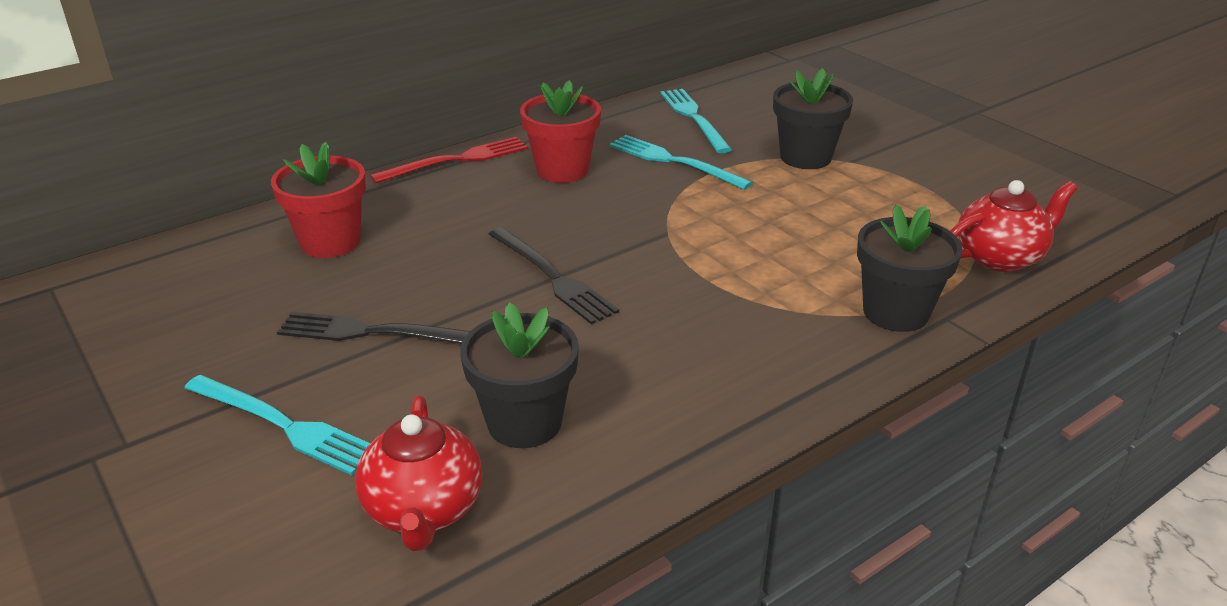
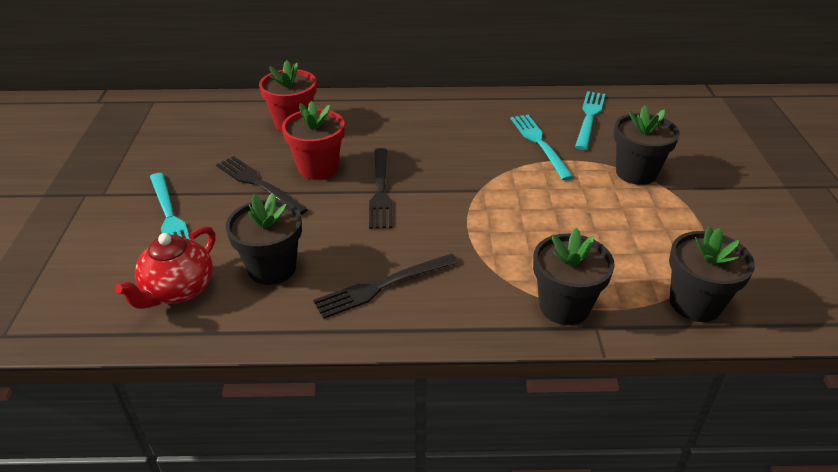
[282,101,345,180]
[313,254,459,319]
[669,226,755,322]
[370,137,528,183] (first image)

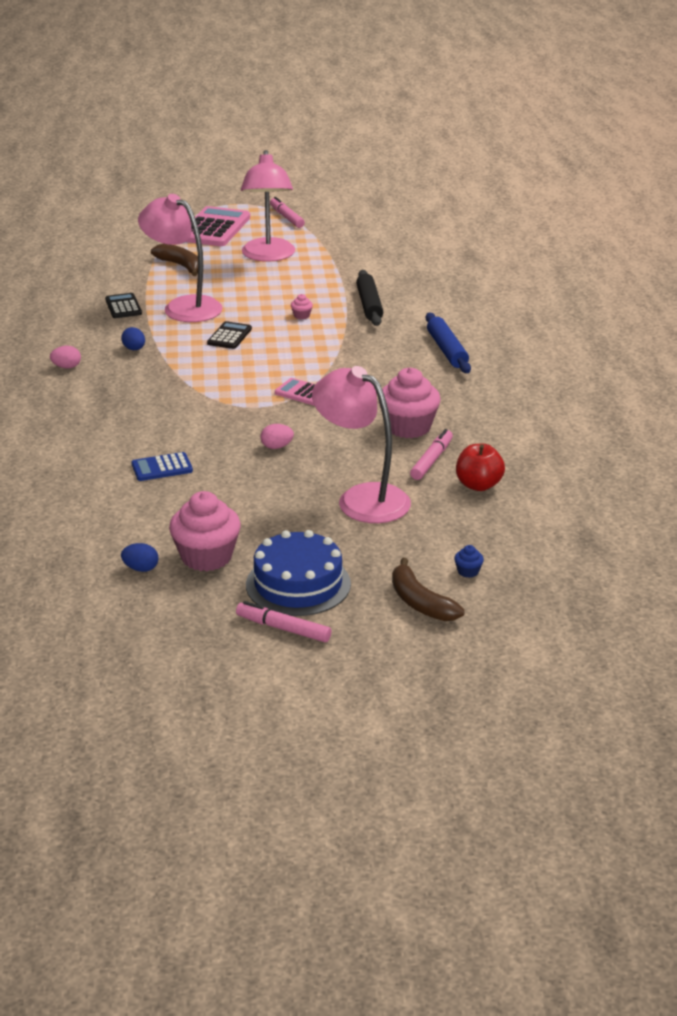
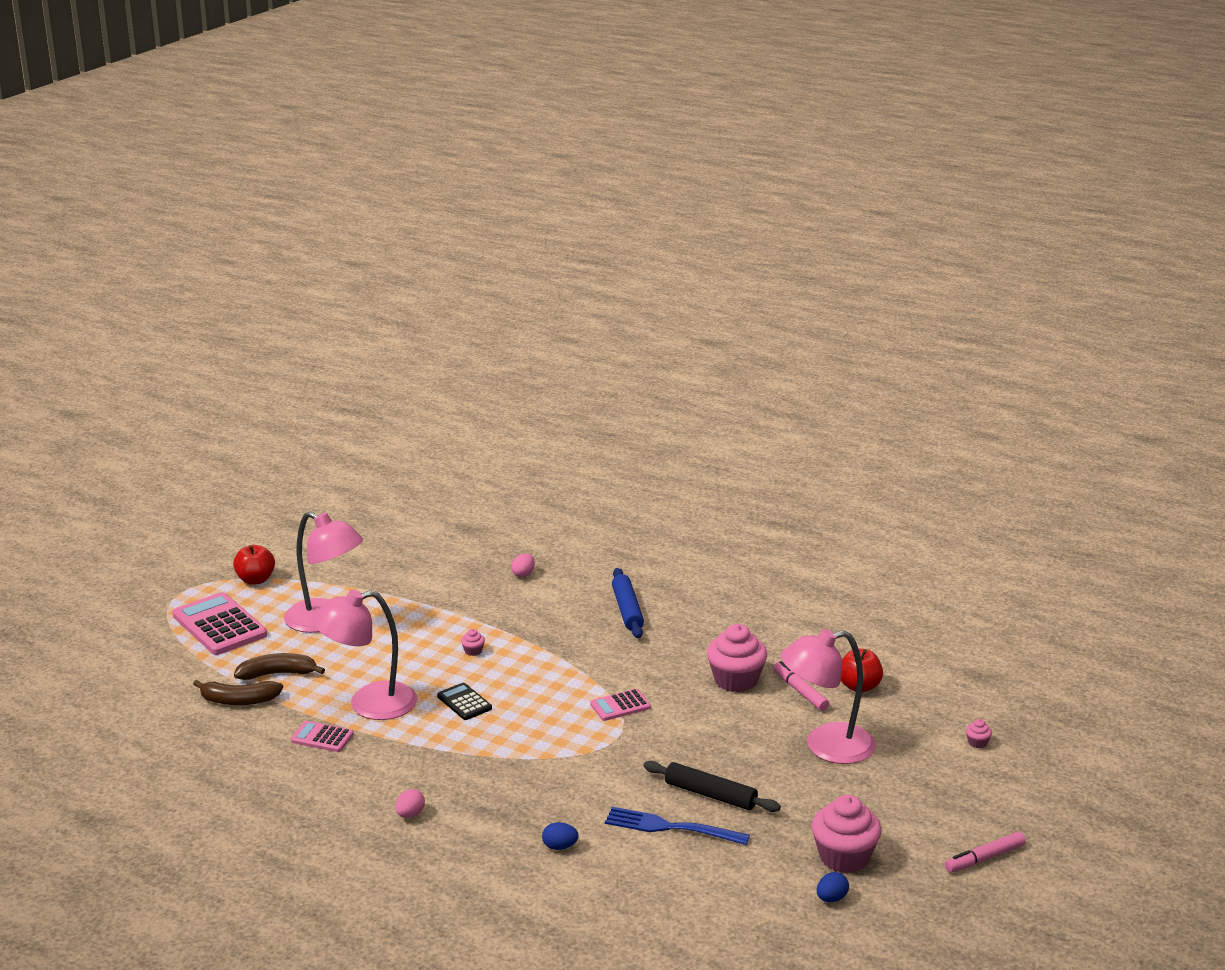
[193,680,283,705]
[233,545,275,585]
[291,721,354,752]
[511,553,535,578]
[542,822,579,850]
[605,807,750,845]
[612,568,644,638]
[643,761,781,812]
[966,719,992,748]
[246,530,351,616] (first image)

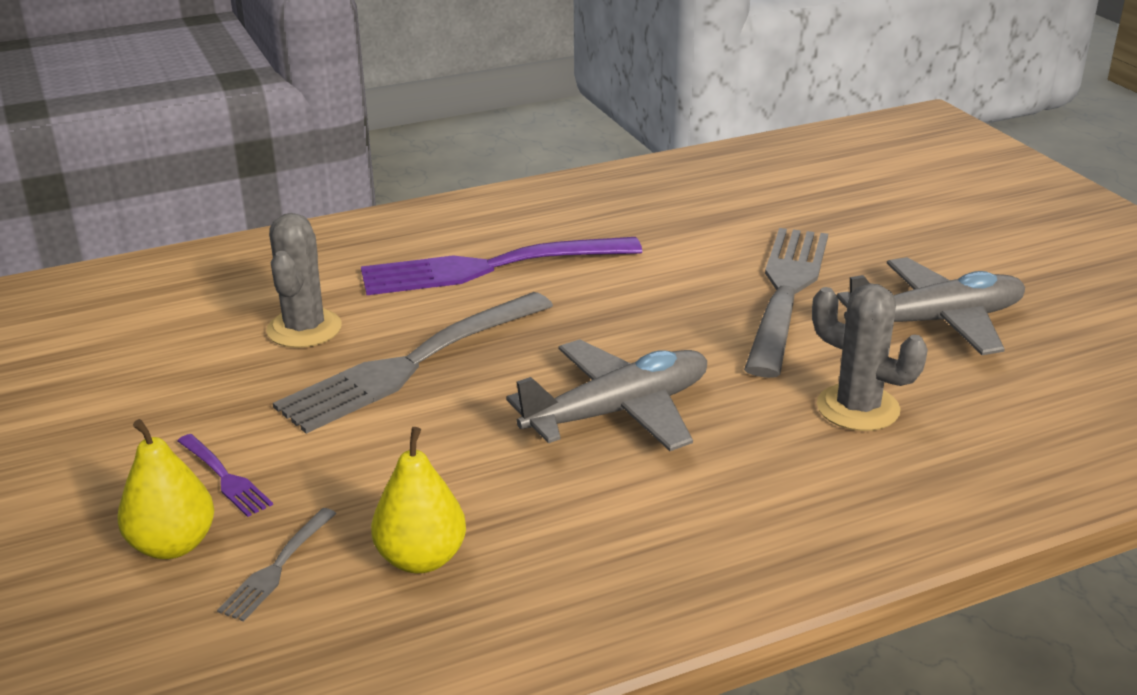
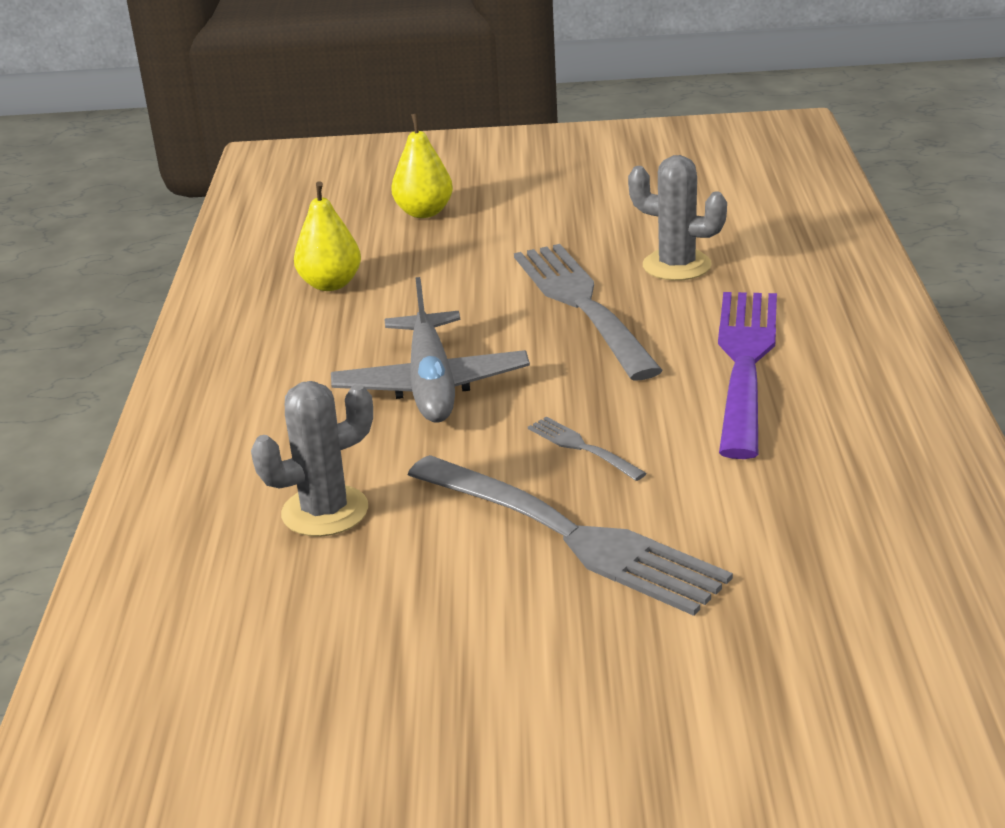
[528,416,647,481]
[178,434,273,517] (first image)
[837,257,1025,355] (first image)

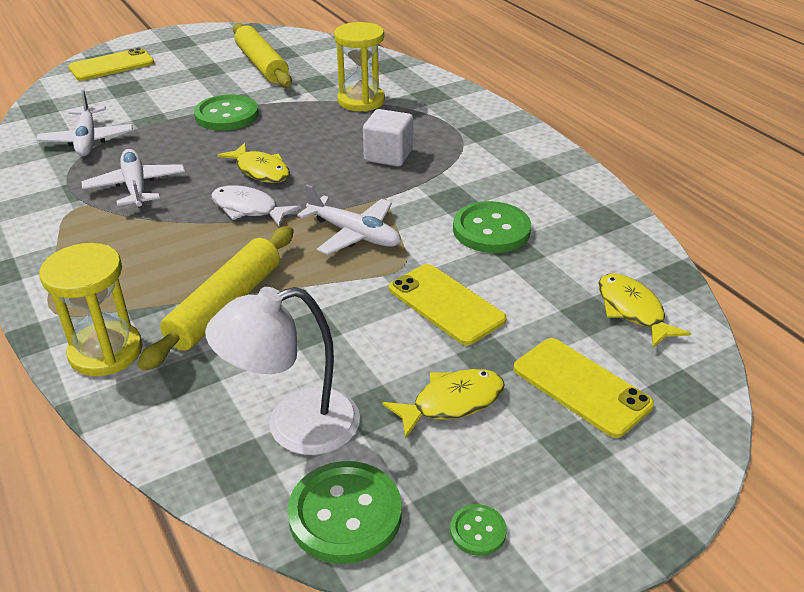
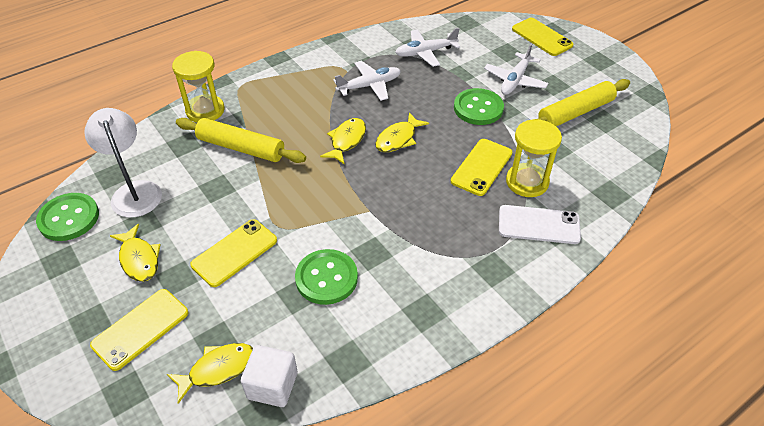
[241,345,297,407]
[320,118,366,165]
[451,139,512,196]
[484,43,549,95]
[499,205,581,244]
[450,504,507,556] (first image)

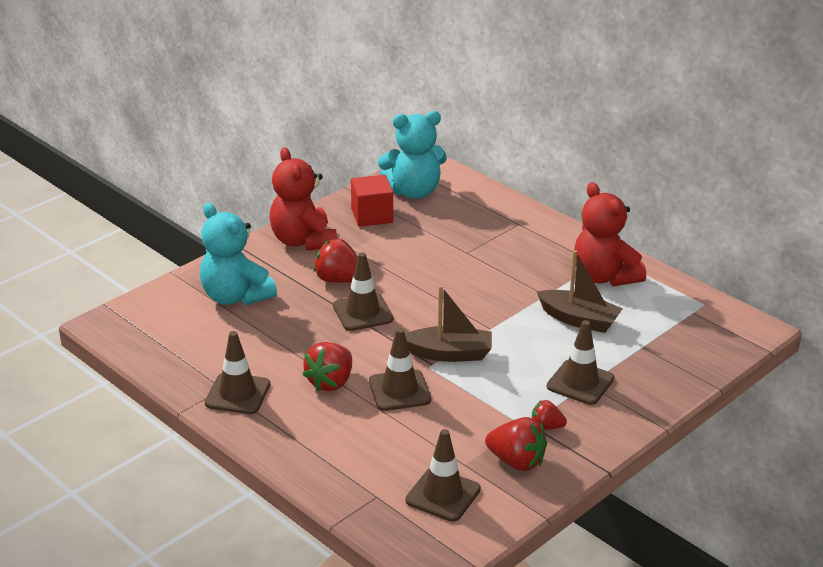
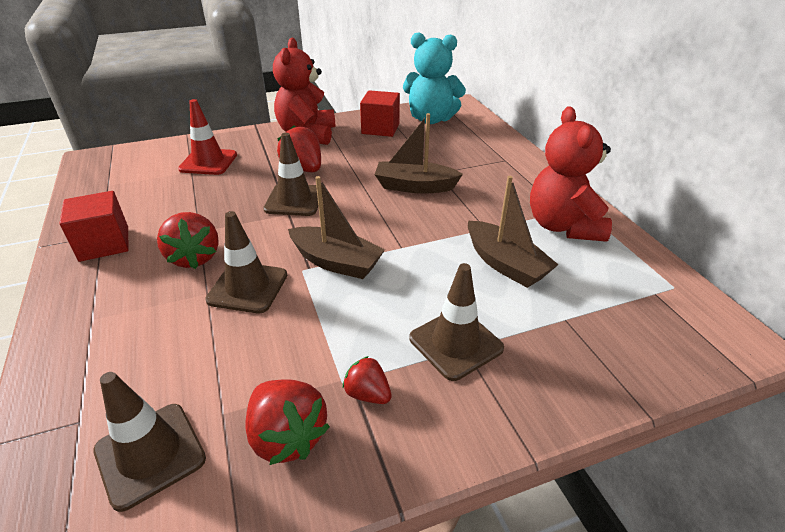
[60,191,128,262]
[157,212,219,269]
[178,99,237,175]
[375,113,463,194]

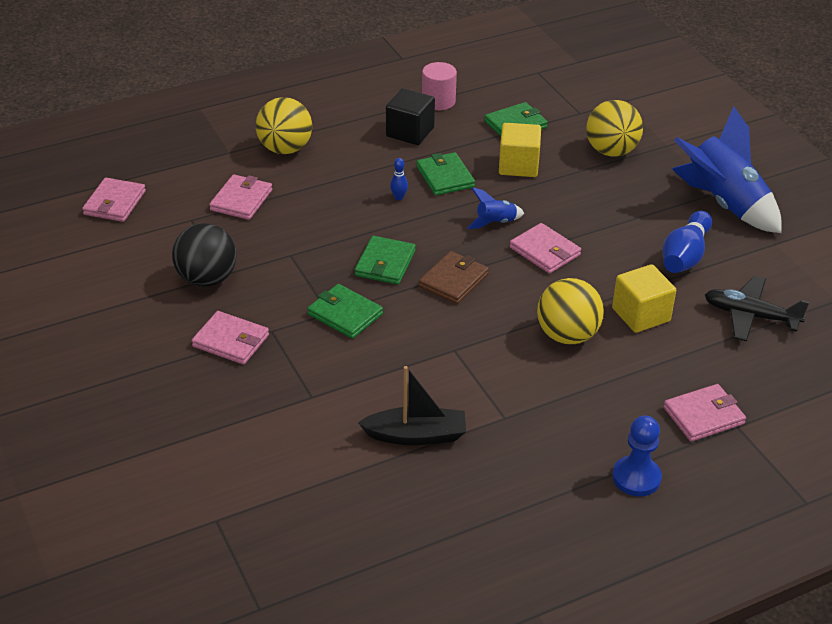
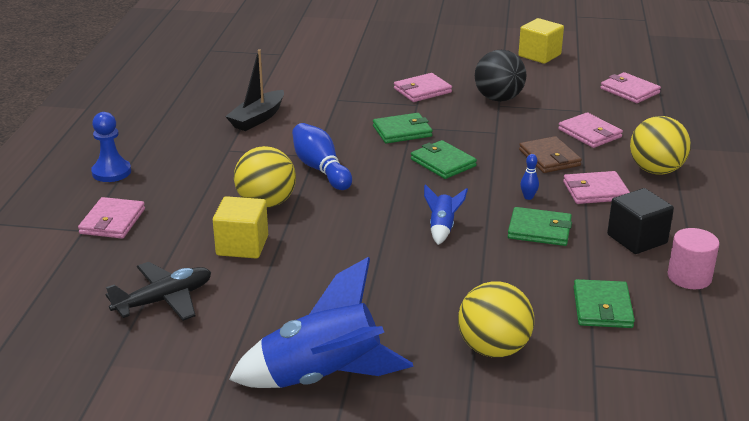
[292,123,352,190]
[518,18,564,64]
[519,136,582,173]
[563,171,630,204]

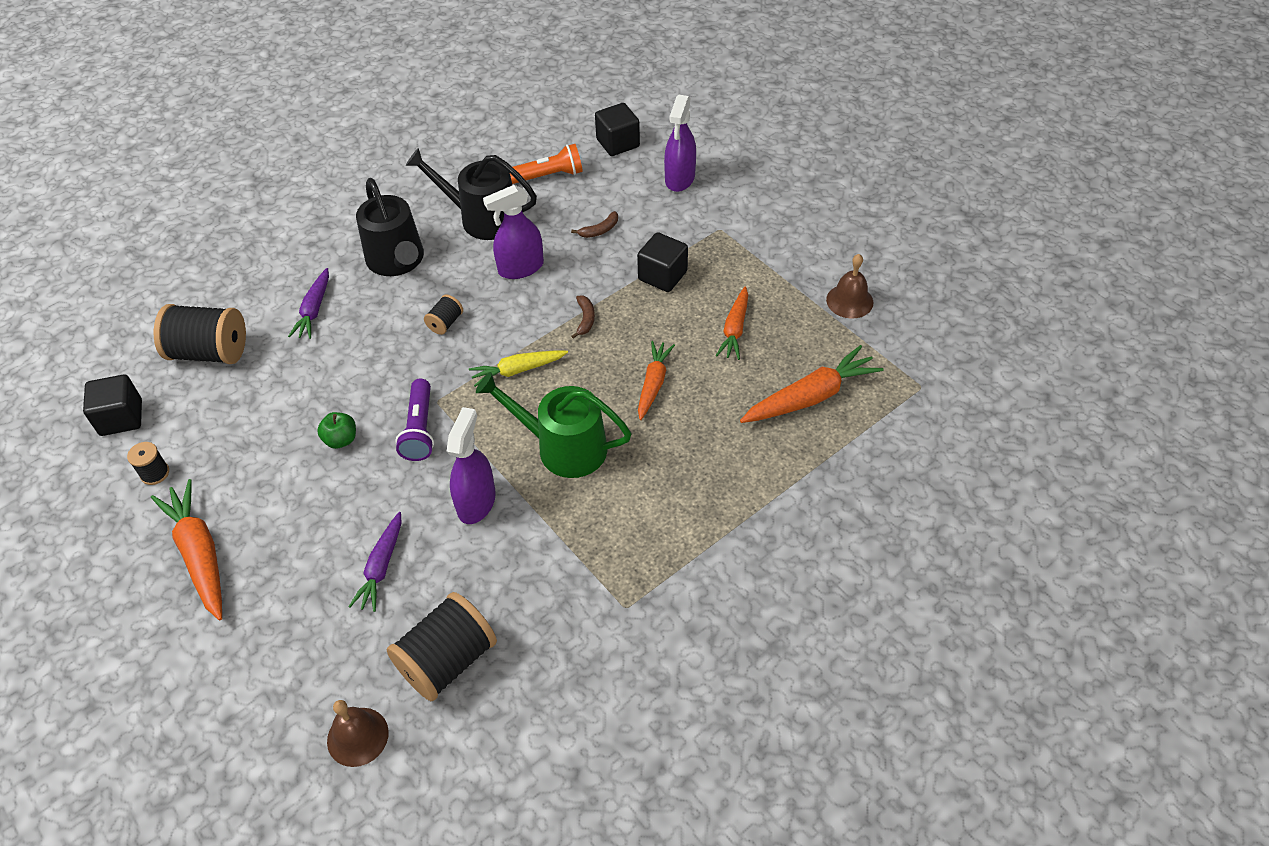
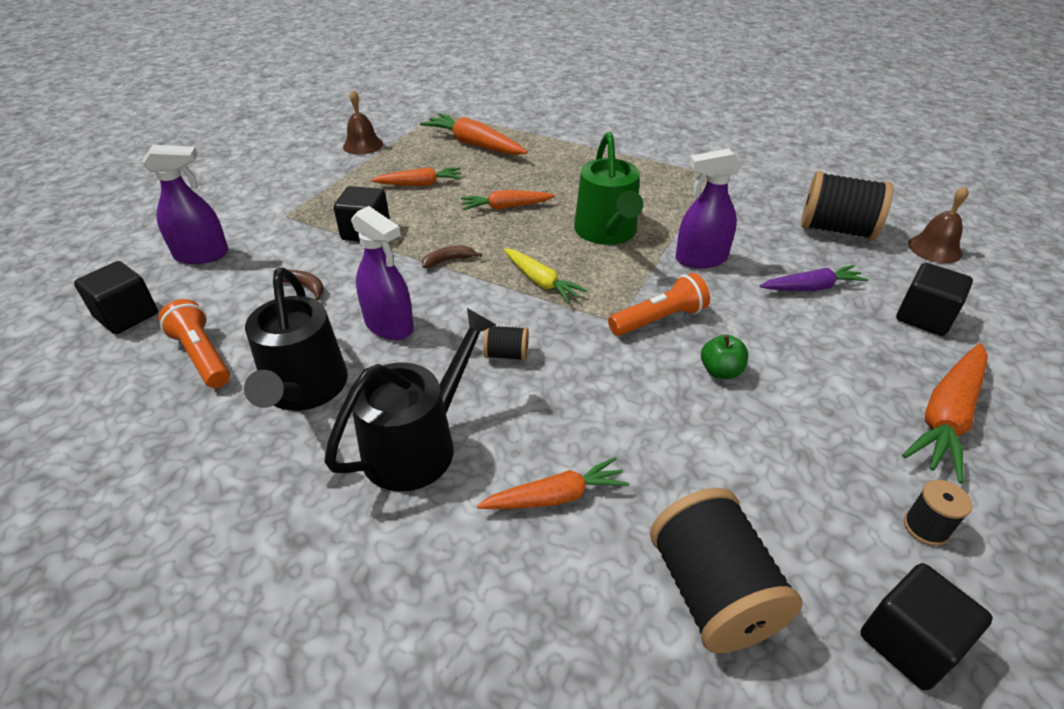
[477,457,629,509]
[608,273,710,336]
[896,263,973,336]

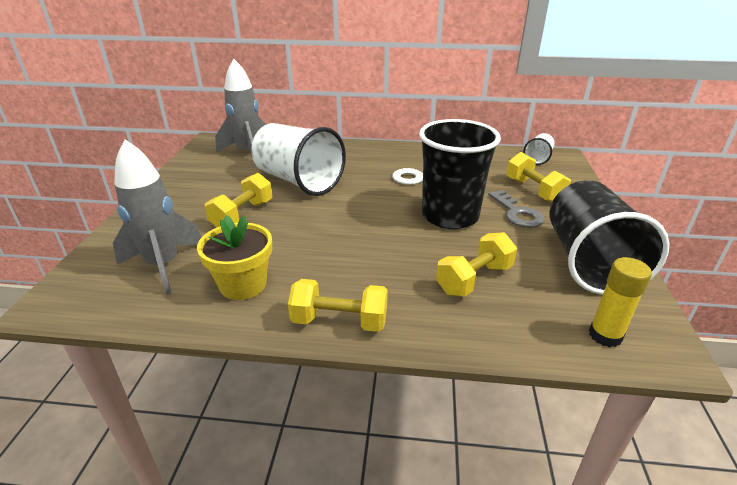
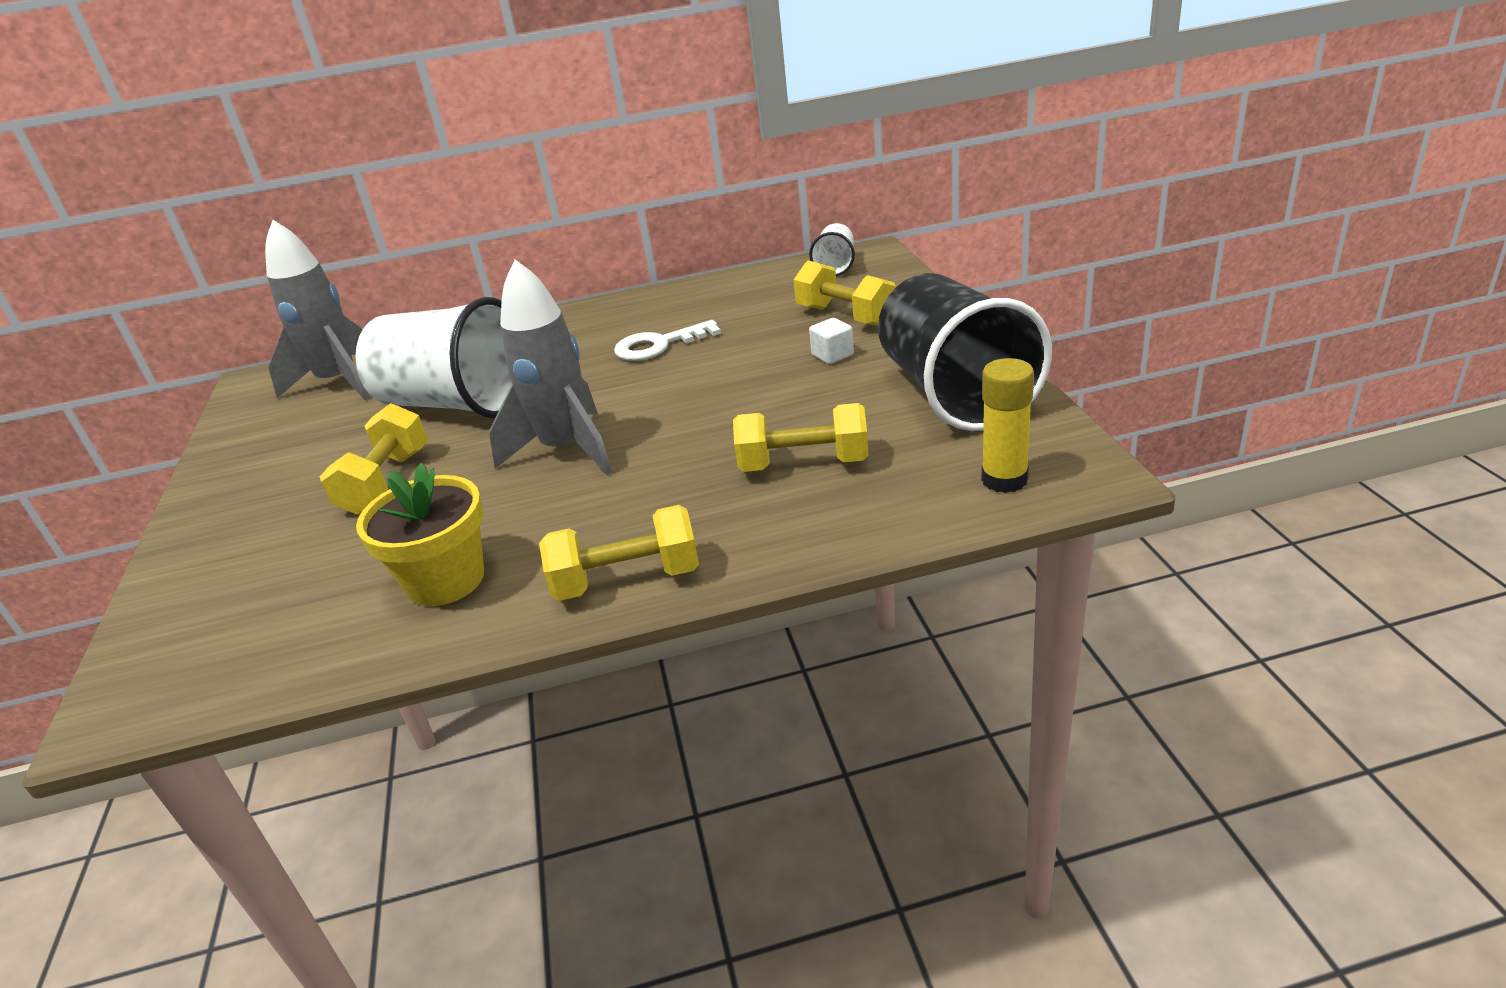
[489,260,613,476]
[733,403,869,472]
[809,318,854,364]
[419,119,501,229] (first image)

